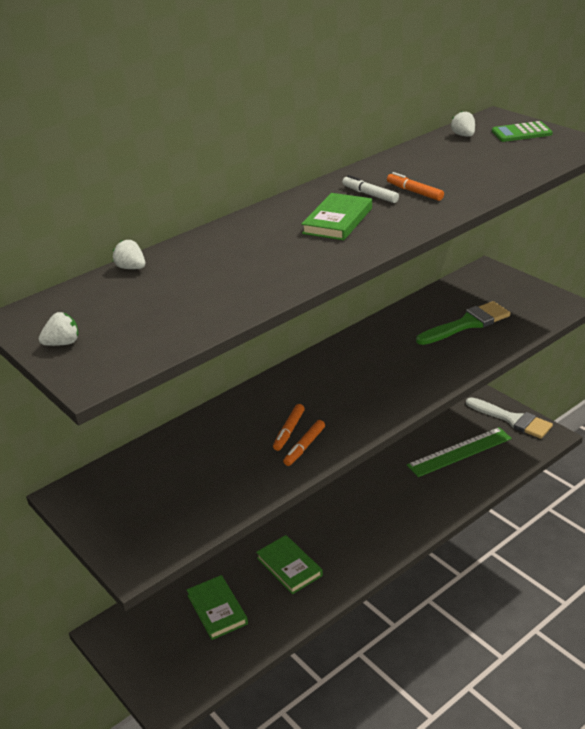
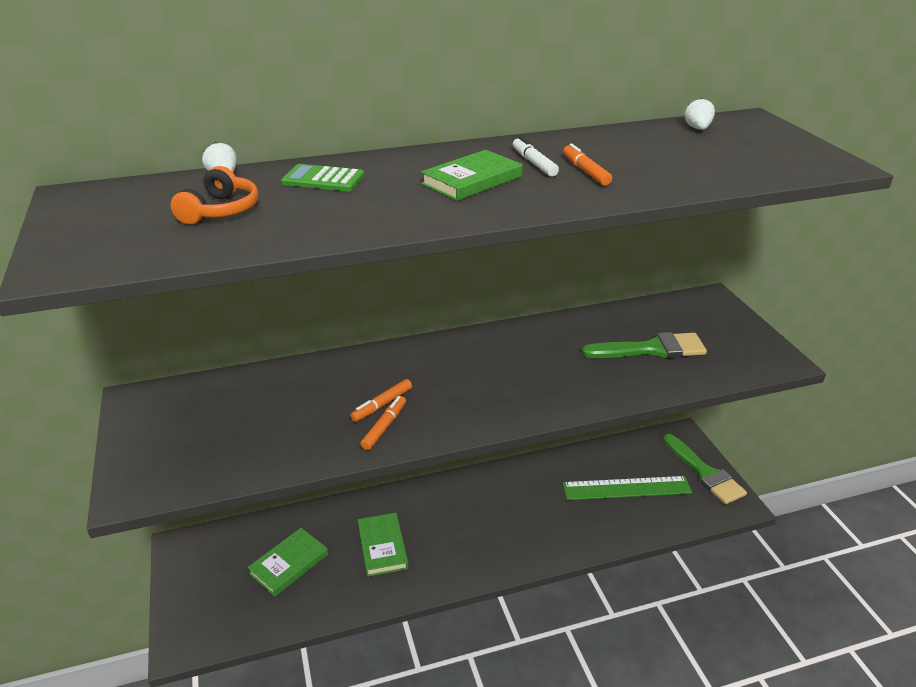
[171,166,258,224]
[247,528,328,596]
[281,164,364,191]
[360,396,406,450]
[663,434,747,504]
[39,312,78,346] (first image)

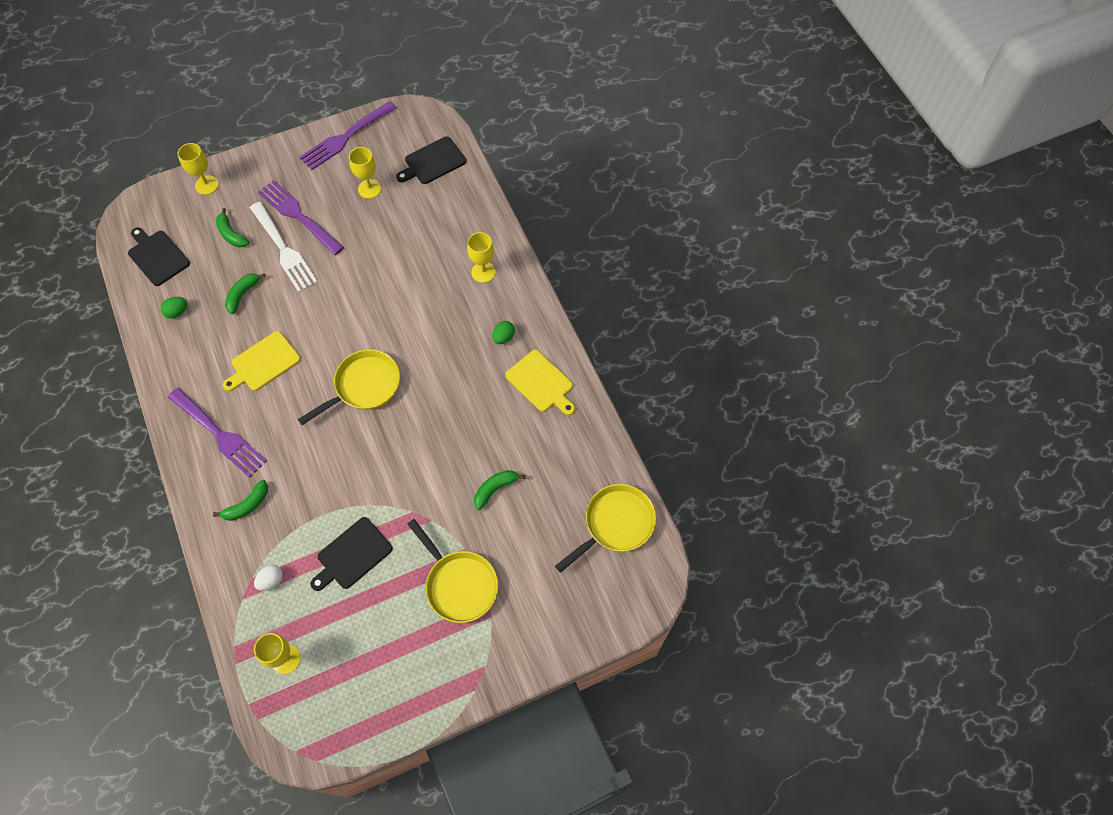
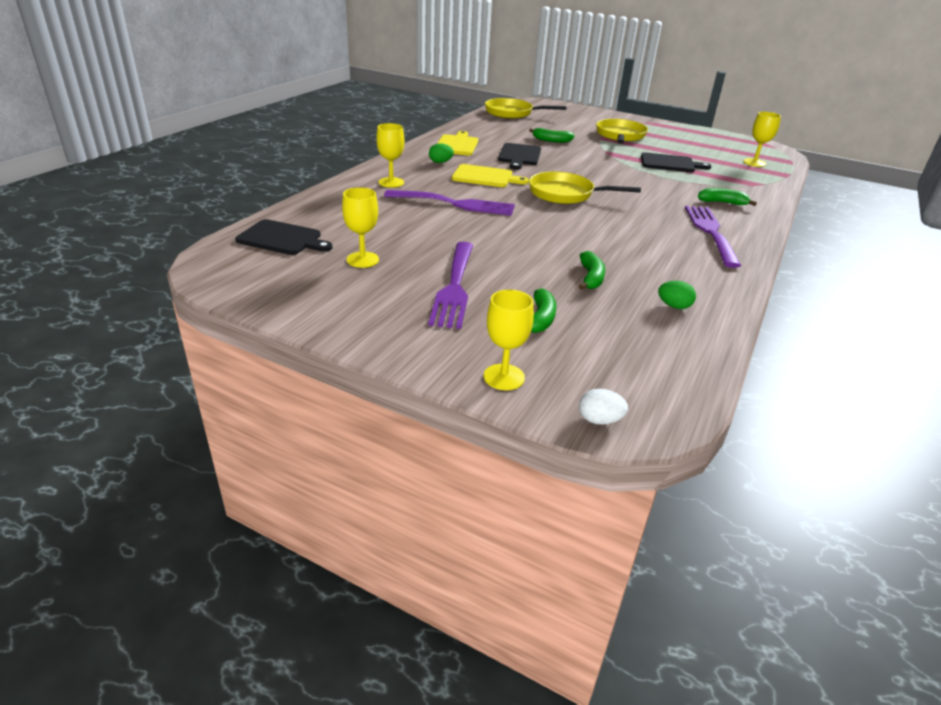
[384,190,515,216]
[452,164,529,187]
[498,143,541,170]
[579,251,605,290]
[579,389,628,425]
[250,202,318,292] (first image)

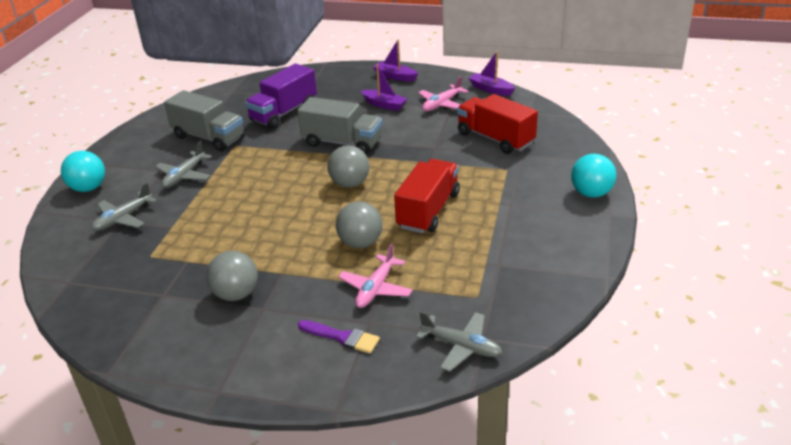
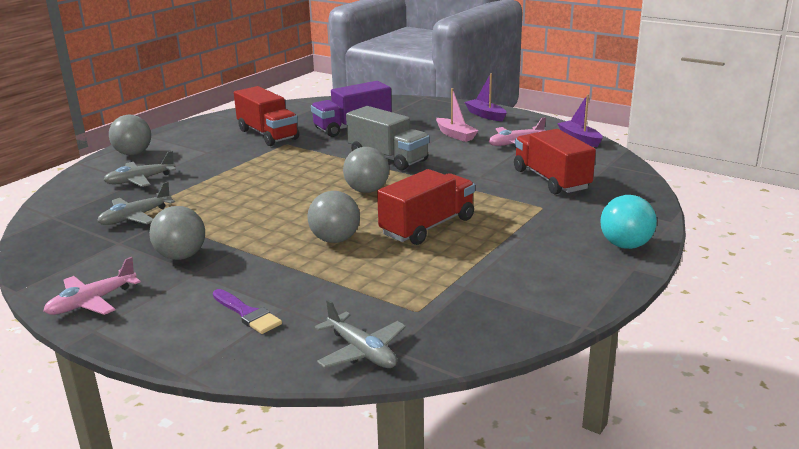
[43,257,141,315]
[97,182,175,225]
[109,115,151,155]
[234,86,299,146]
[436,88,479,142]

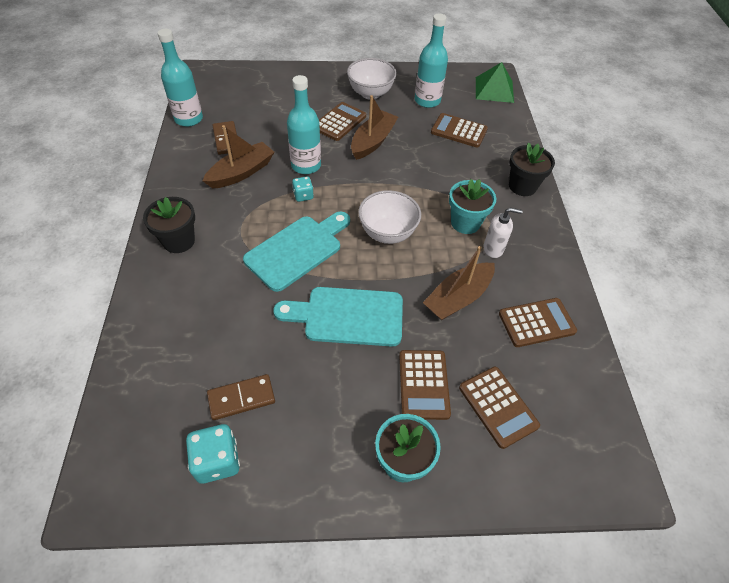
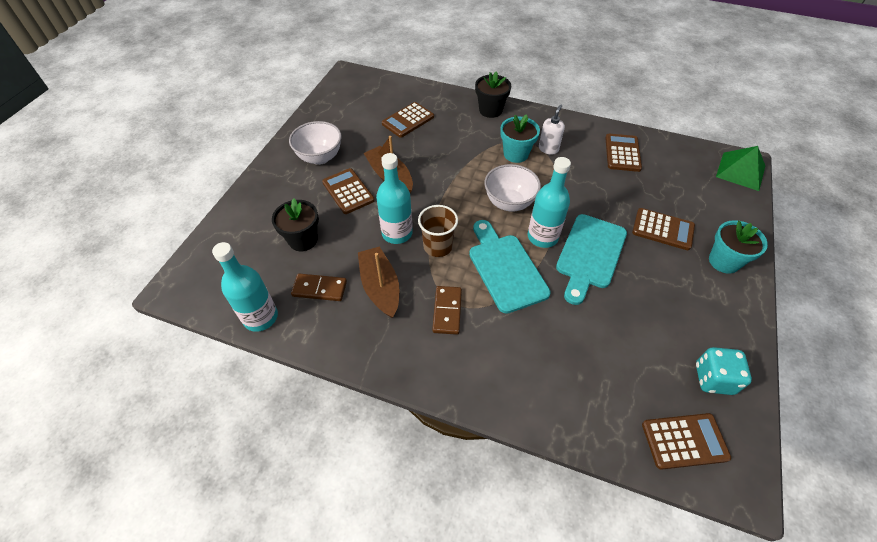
[272,198,319,251]
[418,205,458,257]
[432,286,462,335]
[528,157,571,248]
[642,413,731,470]
[716,146,765,191]
[423,246,495,320] (first image)

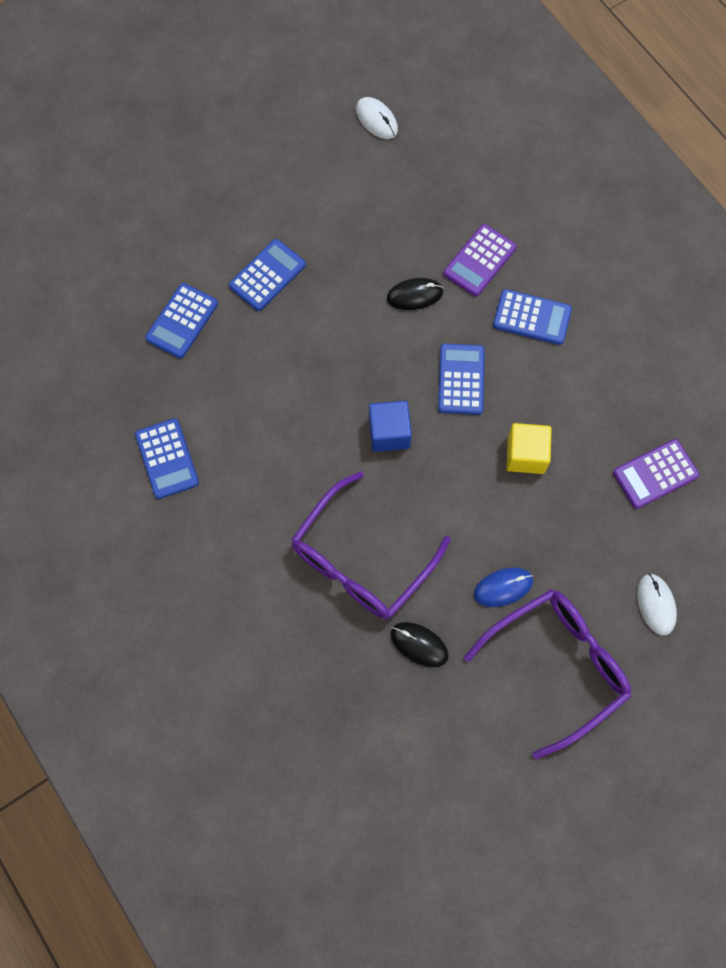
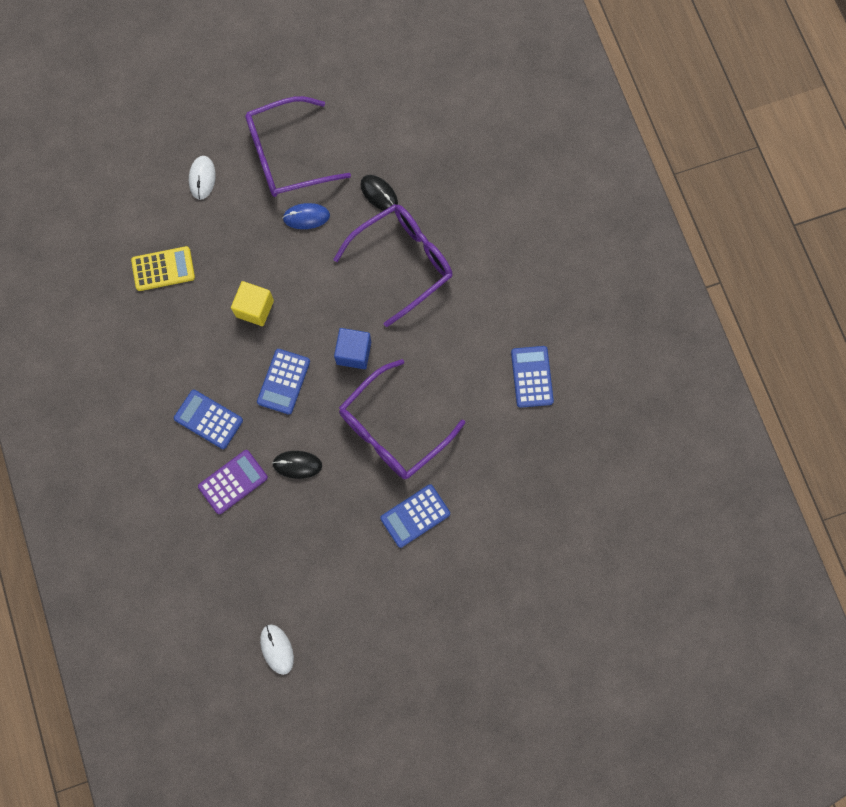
[131,246,195,291]
[339,359,465,479]
[145,283,218,359] (first image)

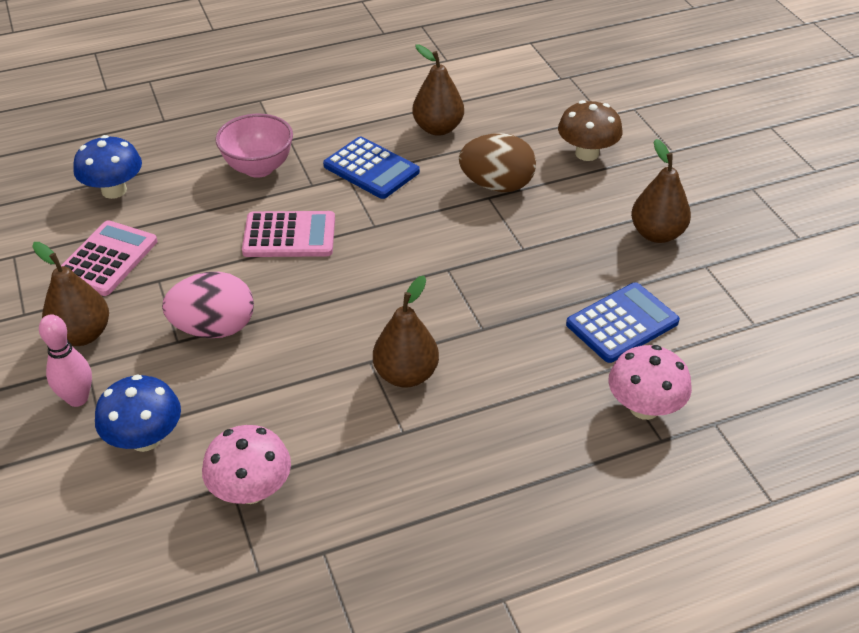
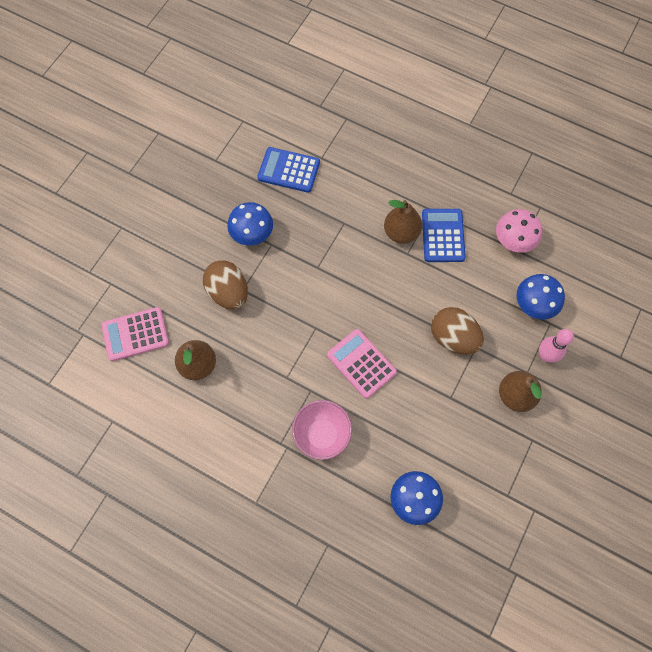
[101,307,169,361]
[227,202,273,246]
[422,209,466,262]
[431,307,484,354]
[558,100,623,161] (first image)
[608,345,692,420] (first image)
[631,139,691,243] (first image)

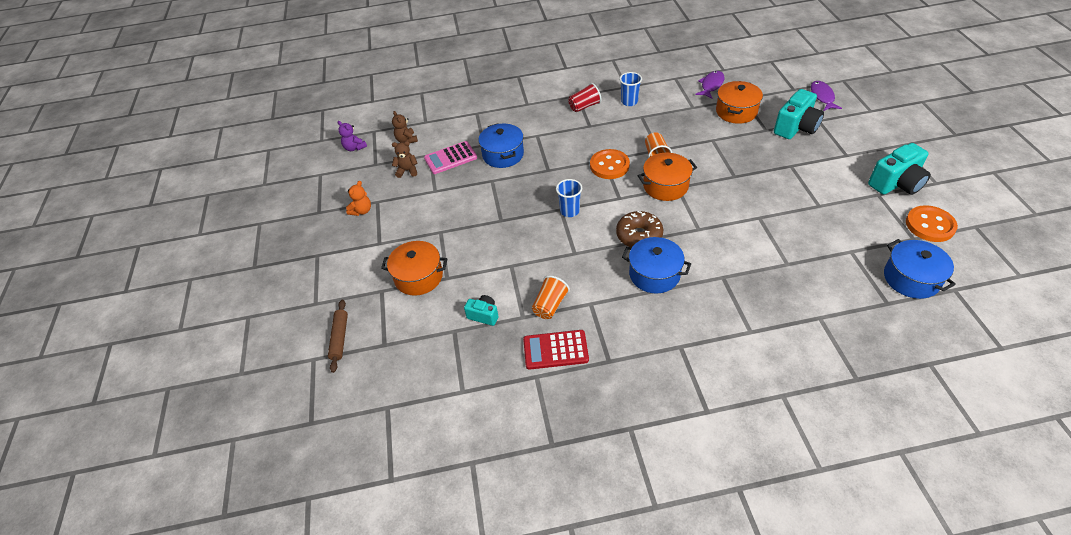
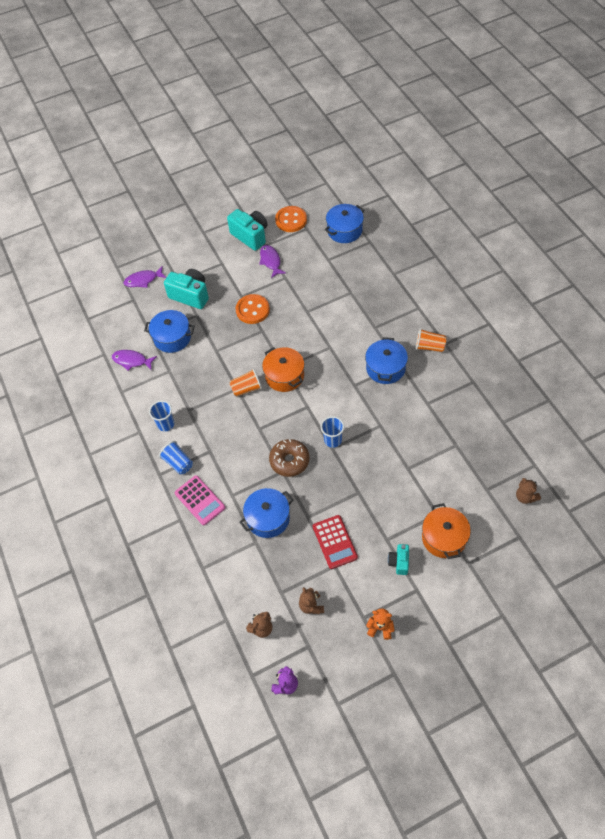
[144,310,195,353]
[159,441,193,474]
[174,476,225,525]
[236,294,270,324]
[259,245,286,278]
[269,439,310,477]
[313,515,358,569]
[388,544,409,575]
[416,328,447,352]
[516,478,541,504]
[328,300,348,373] (first image)

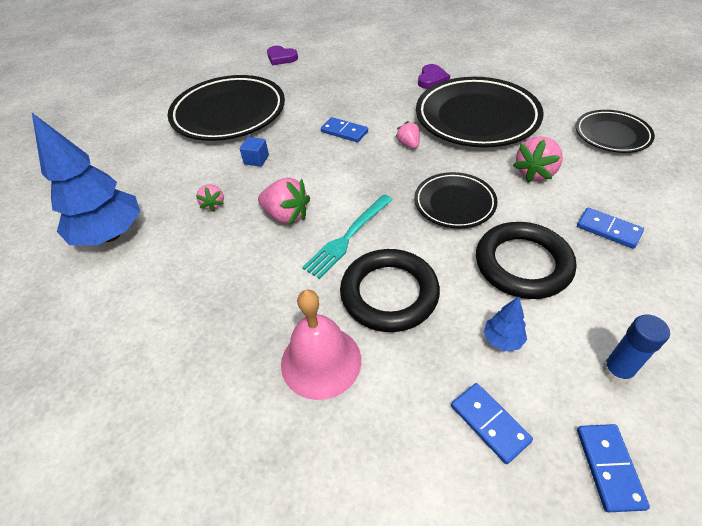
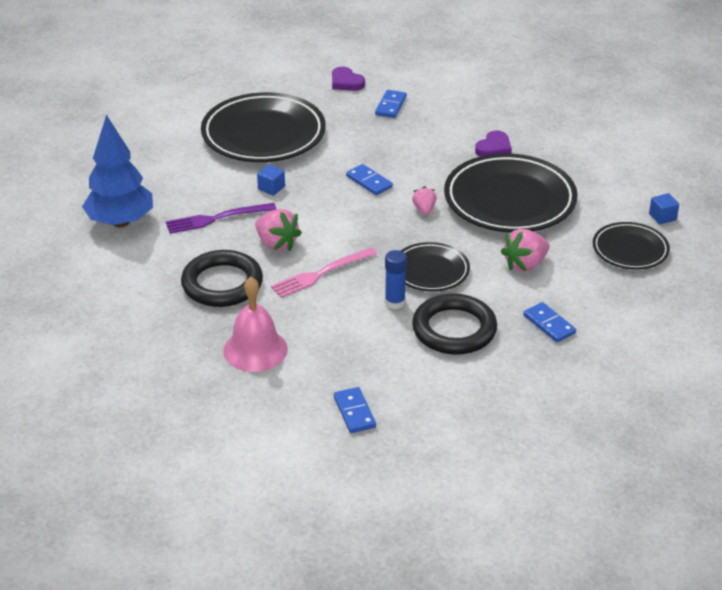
[166,203,276,234]
[181,250,263,307]
[271,248,377,298]
[375,90,407,118]
[385,250,407,309]
[649,193,679,225]
[484,296,527,351] (first image)

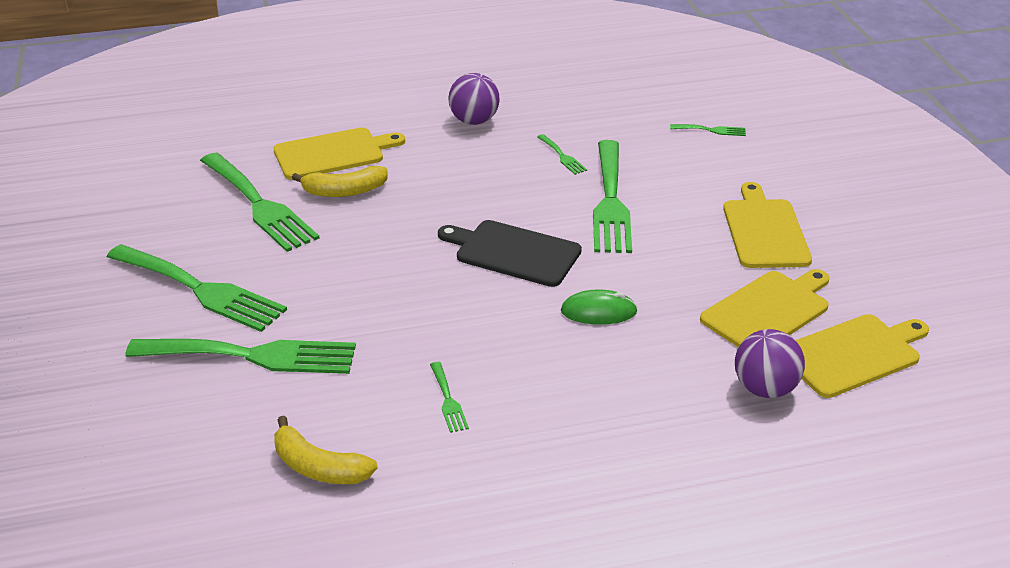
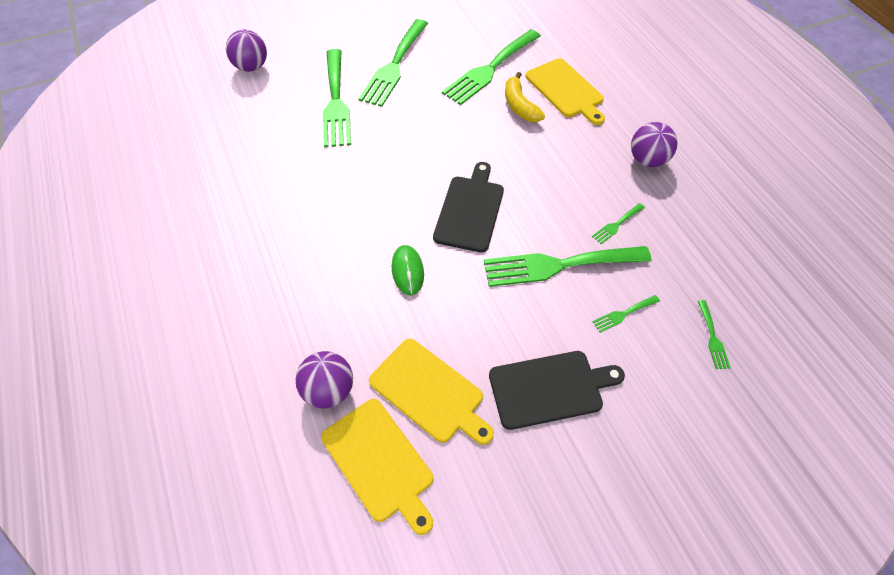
[226,30,267,72]
[489,351,625,430]
[592,295,660,333]
[274,416,378,484] (first image)

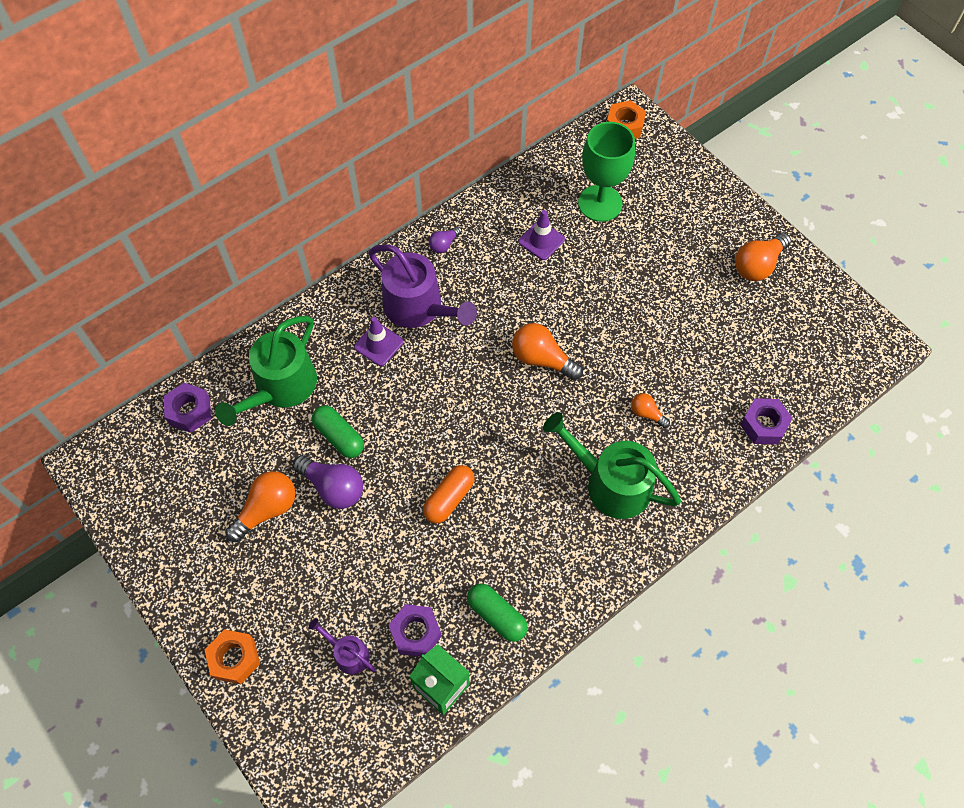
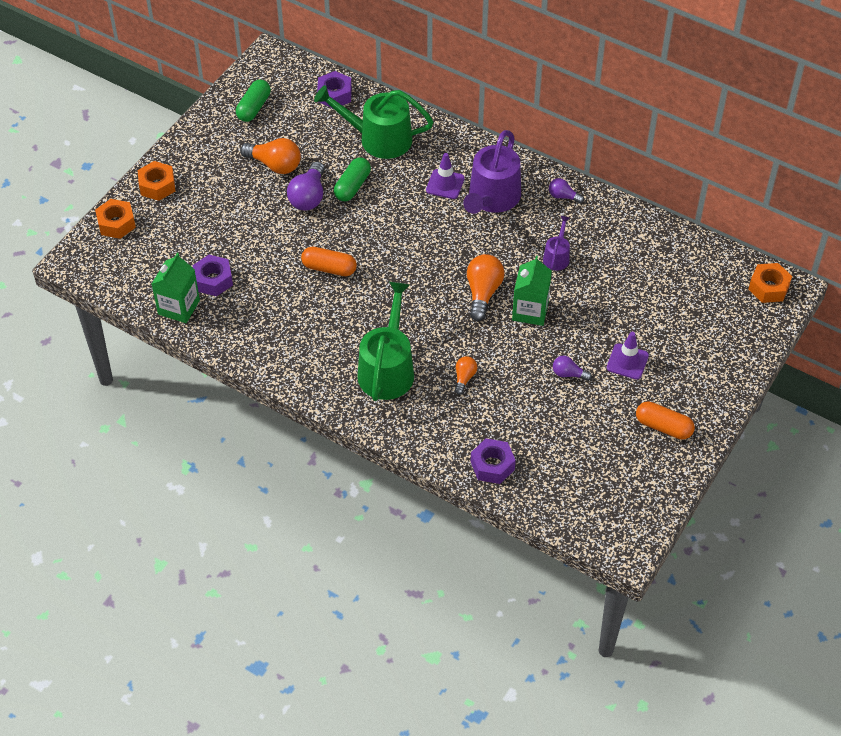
[95,199,136,239]
[236,80,271,122]
[512,256,552,326]
[543,216,570,271]
[553,356,592,381]
[607,332,649,380]
[636,401,695,440]
[578,122,635,222] (first image)

